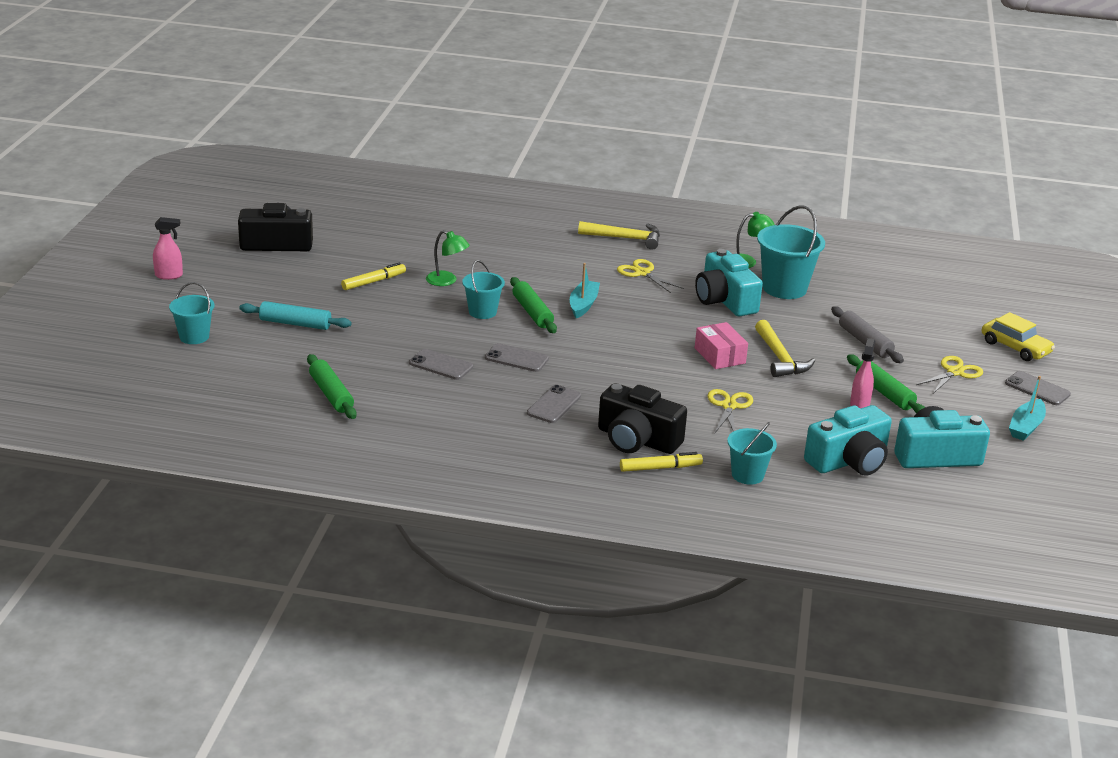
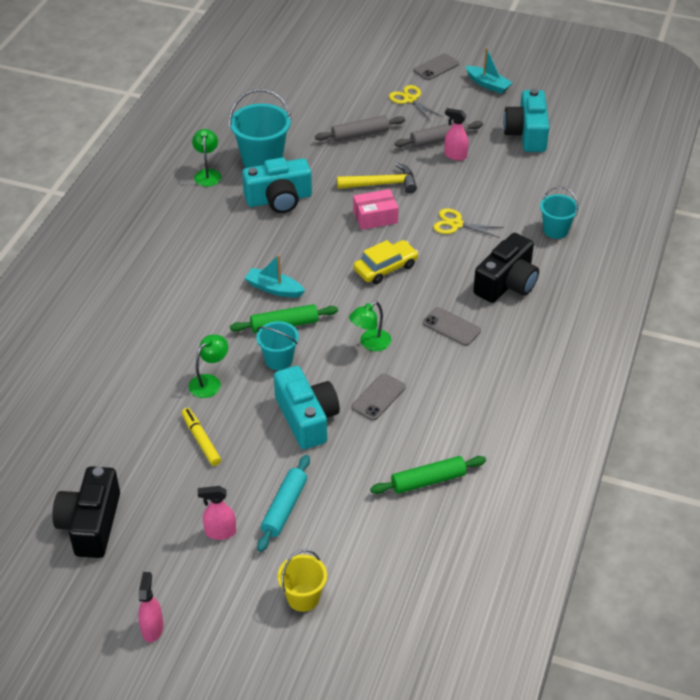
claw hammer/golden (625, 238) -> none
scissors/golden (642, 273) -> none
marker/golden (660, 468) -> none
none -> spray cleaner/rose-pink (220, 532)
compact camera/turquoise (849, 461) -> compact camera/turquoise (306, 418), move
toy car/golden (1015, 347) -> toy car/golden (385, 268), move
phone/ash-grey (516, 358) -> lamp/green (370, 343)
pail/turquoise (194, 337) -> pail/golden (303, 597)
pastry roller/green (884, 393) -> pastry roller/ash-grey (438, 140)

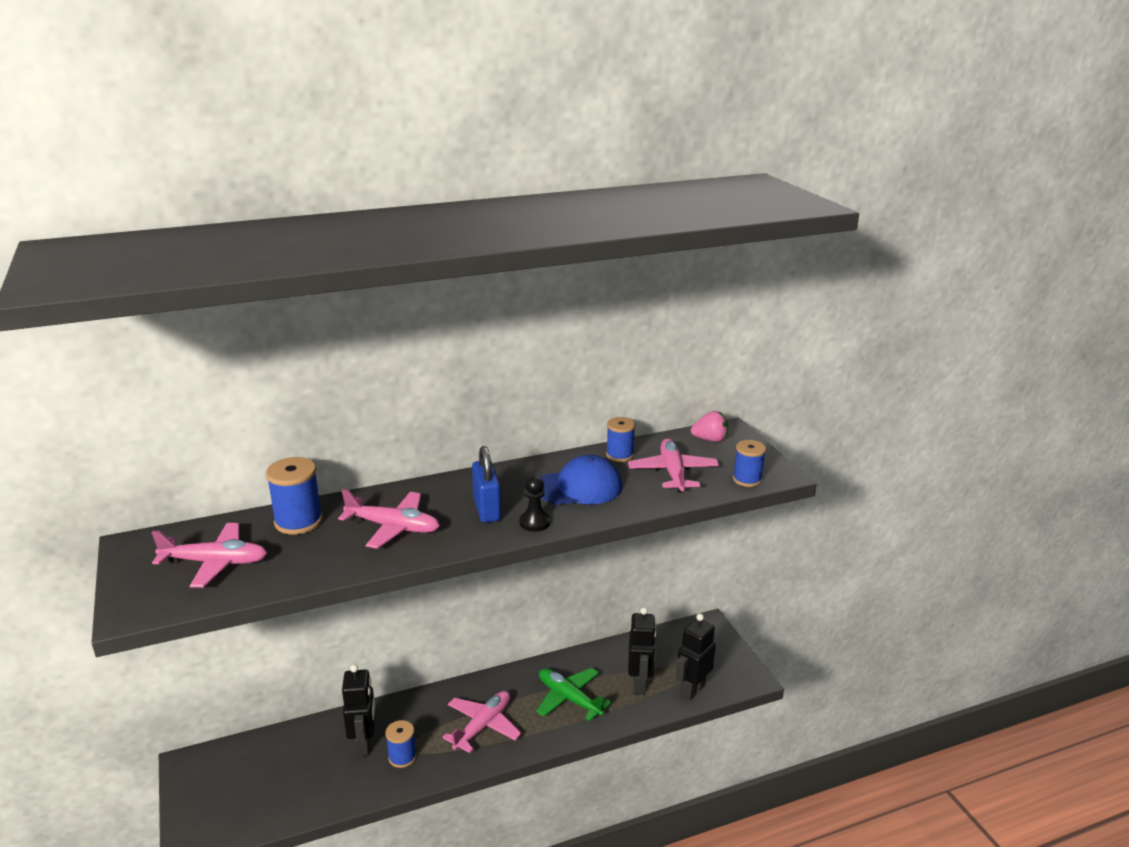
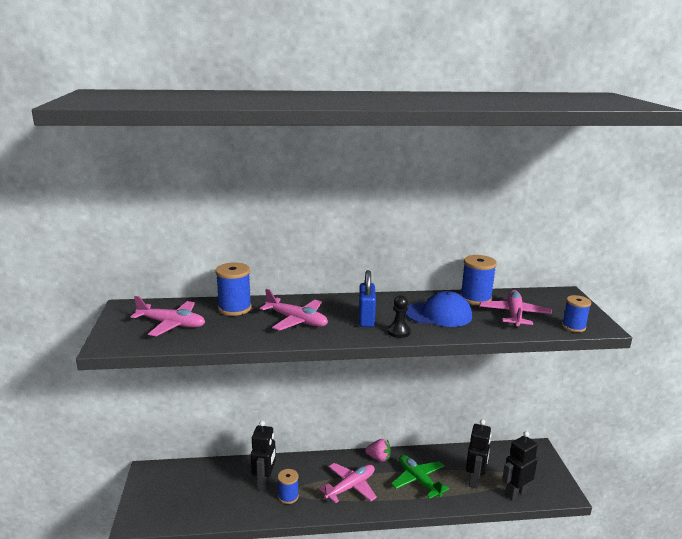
strawberry/rose-pink (710, 439) -> strawberry/rose-pink (378, 458), move
spool/blue (619, 455) -> spool/blue (475, 298), x1.50

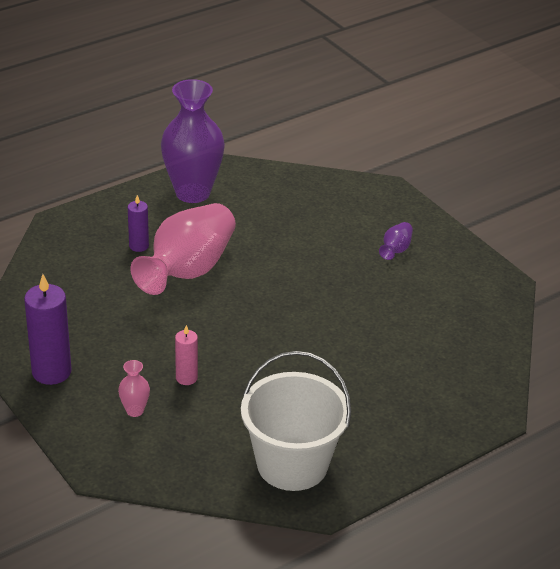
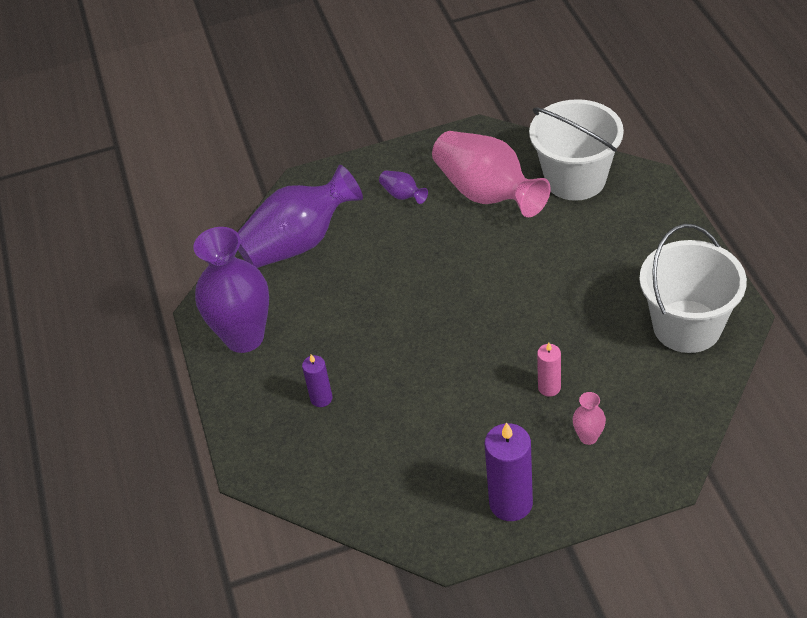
none -> tall vase/royal purple (298, 242)
none -> pail/white (575, 179)
tall vase/rose-pink (188, 270) -> tall vase/rose-pink (487, 193), move

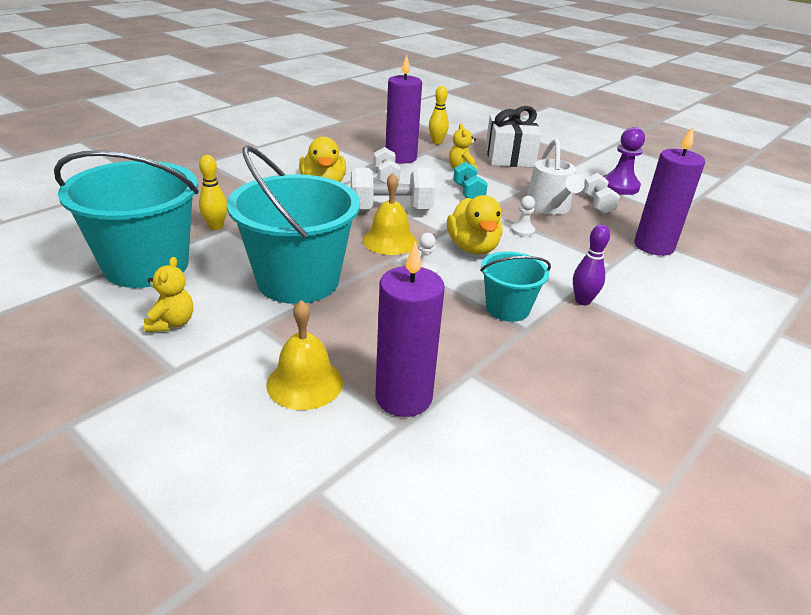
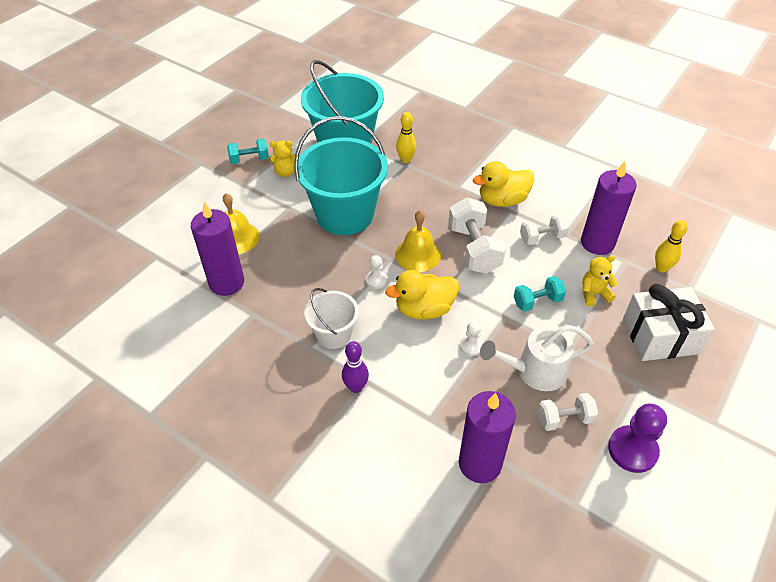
none -> dumbbell/turquoise (249, 159)
pail/turquoise (507, 308) -> pail/white (334, 334)

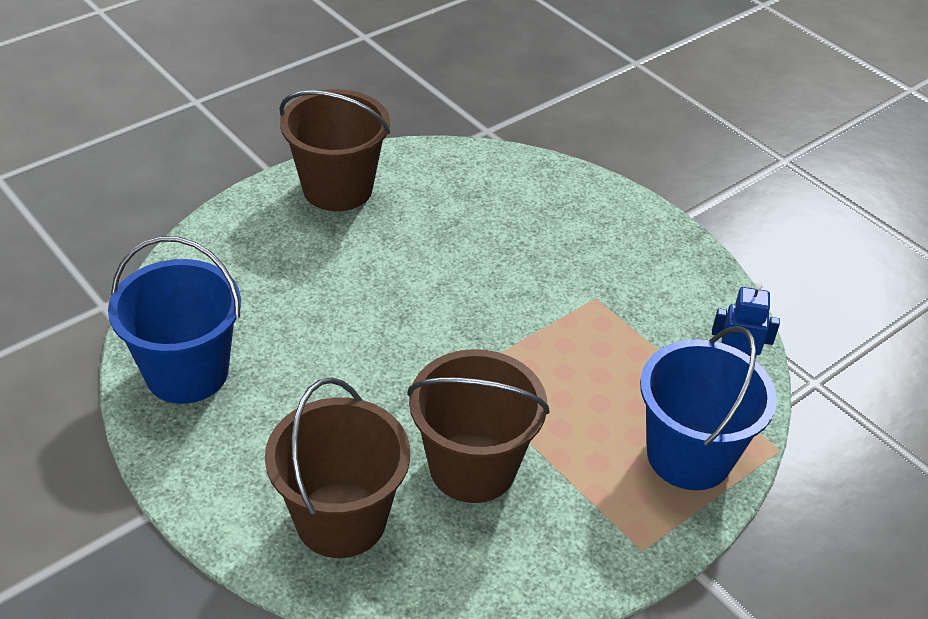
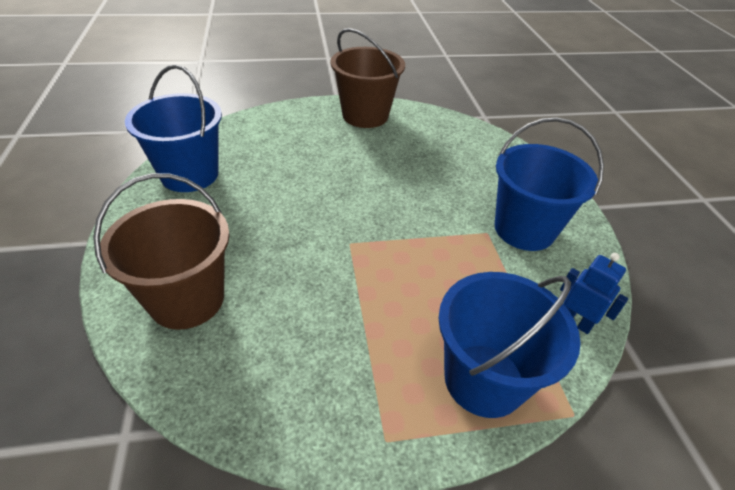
pail/brown (472, 467) -> none
none -> pail/blue (524, 229)

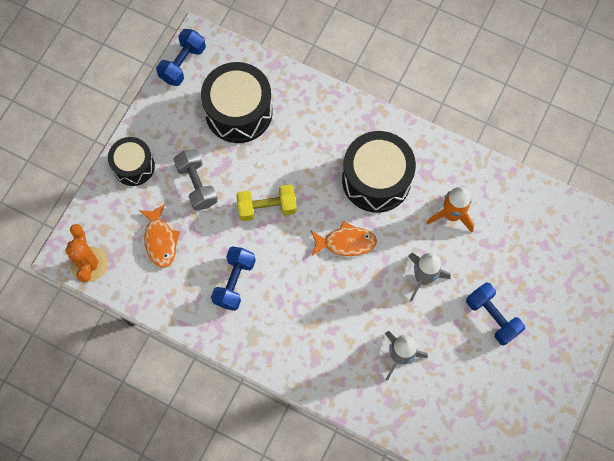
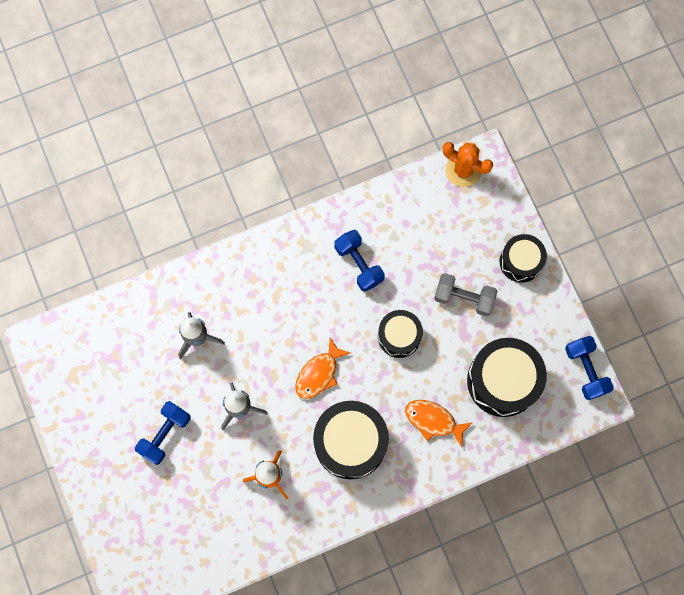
fish figure/bright orange (160, 240) -> fish figure/bright orange (433, 420), move
dumbbell/golden (267, 207) -> snare drum/jet-black (399, 336)
dumbbell/blue (492, 317) -> dumbbell/blue (165, 434), 60 degrees counterclockwise

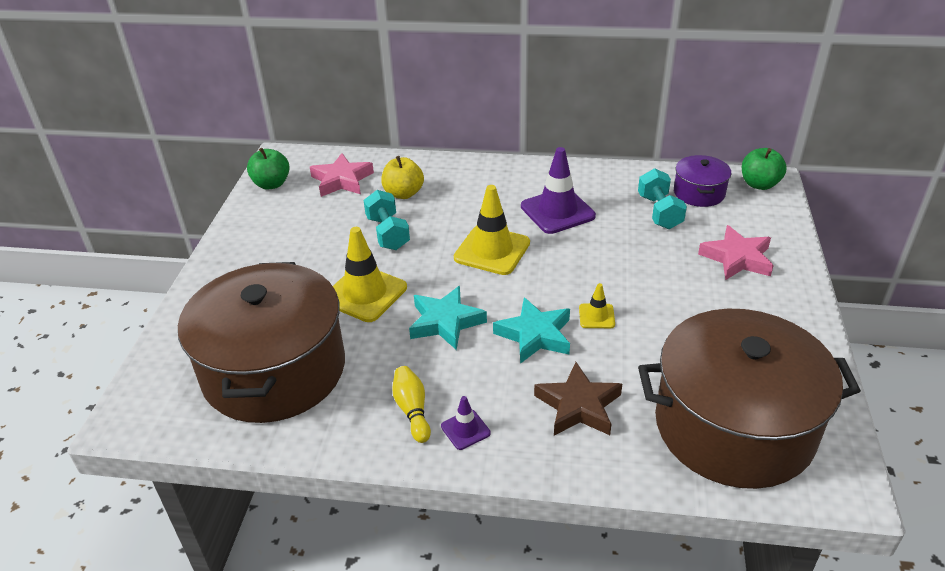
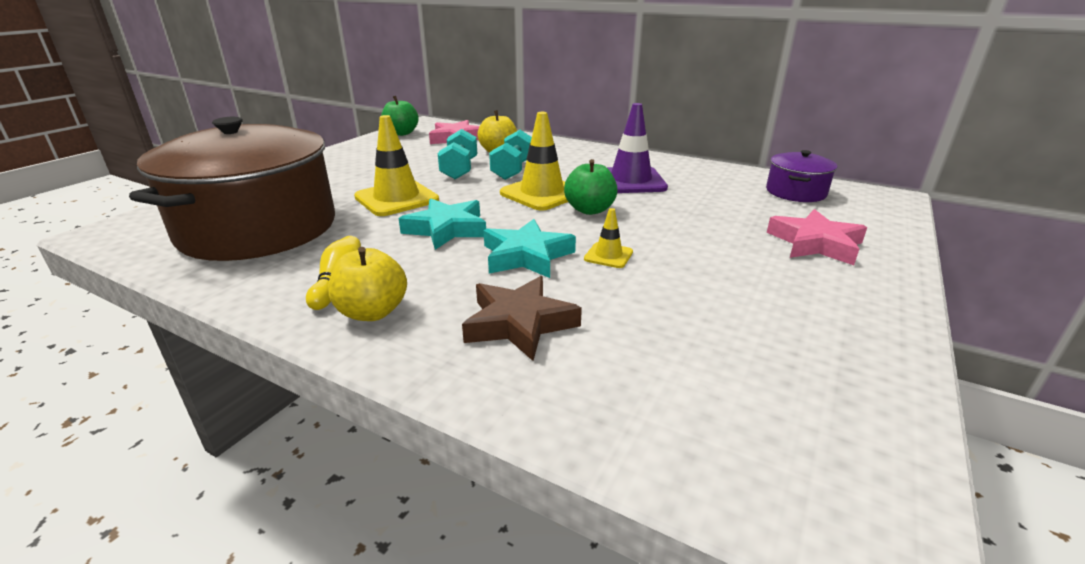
stockpot/brown (734, 426) -> none
dumbbell/turquoise (659, 212) -> dumbbell/turquoise (513, 170), move
apple fruit/green (759, 184) -> apple fruit/green (590, 210), move
safety cone/royal purple (465, 430) -> apple fruit/golden (372, 312)

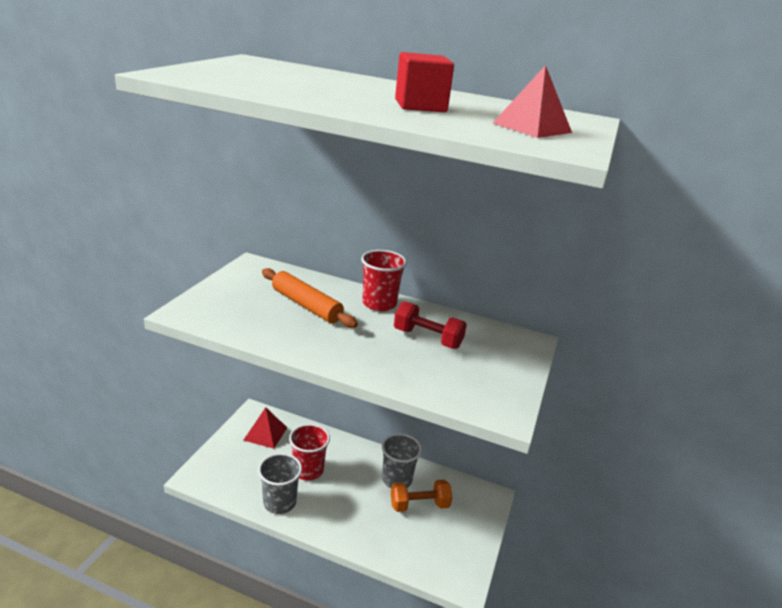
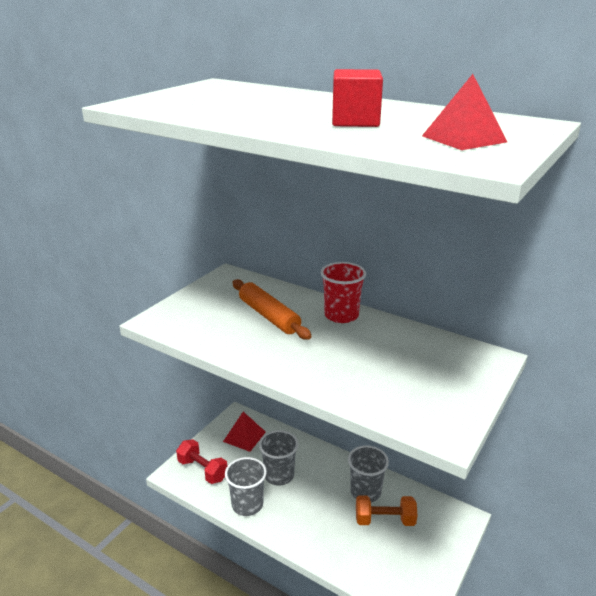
dumbbell/red (427, 338) -> dumbbell/red (202, 470), move
tumbler/red (308, 470) -> tumbler/ash-grey (279, 475)

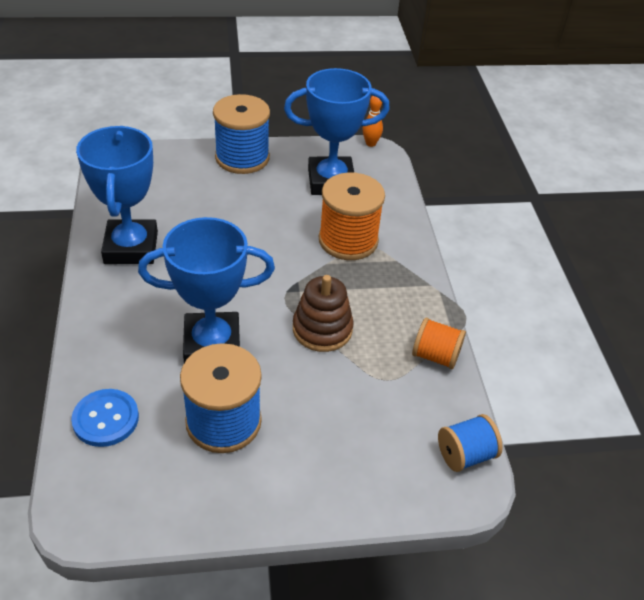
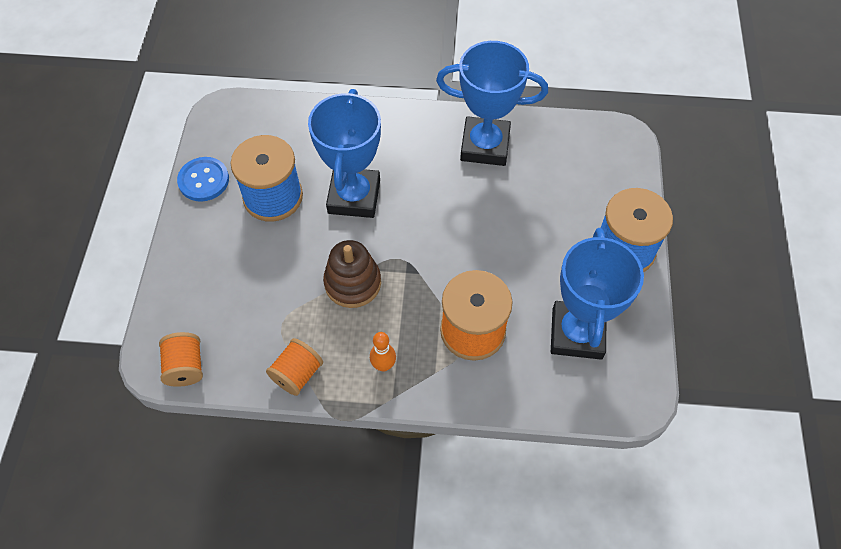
sewing button/blue (106, 419) -> sewing button/blue (203, 180), move
bowling pin/bright orange (370, 143) -> bowling pin/bright orange (383, 365), move
spool/blue (465, 455) -> spool/bright orange (185, 367)

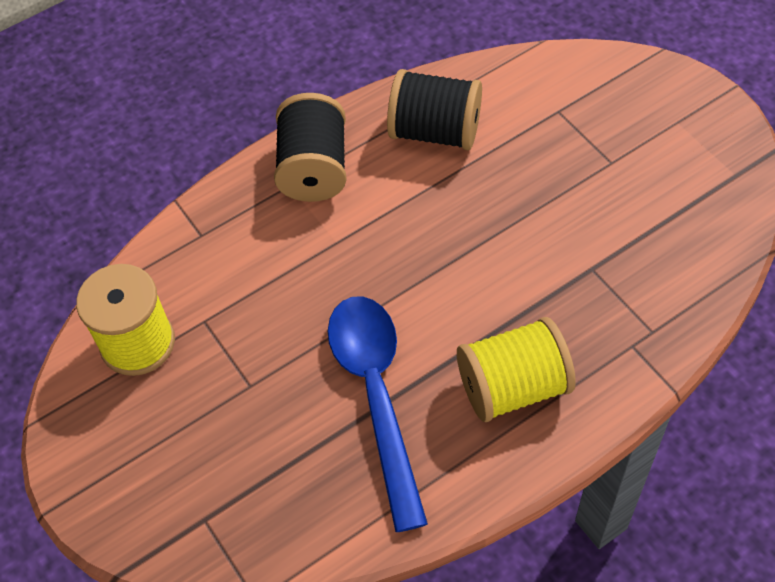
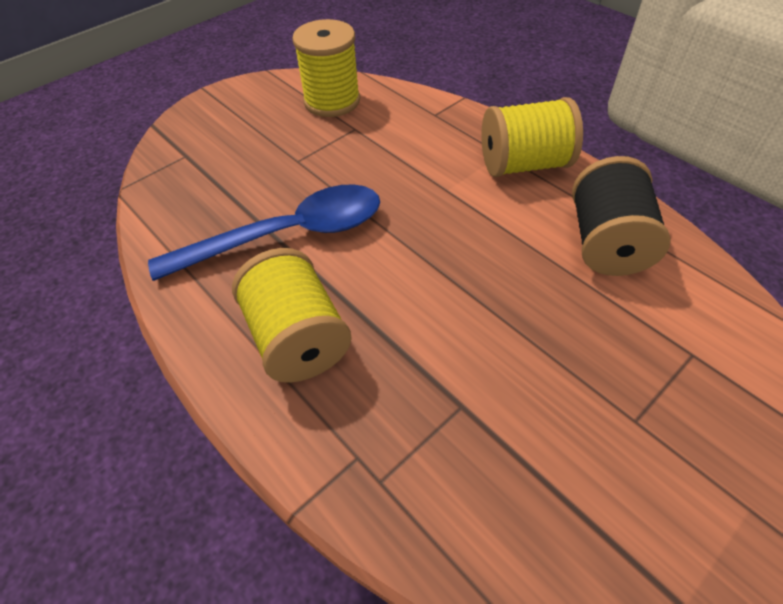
spool/jet-black (314, 169) -> spool/golden (523, 164)

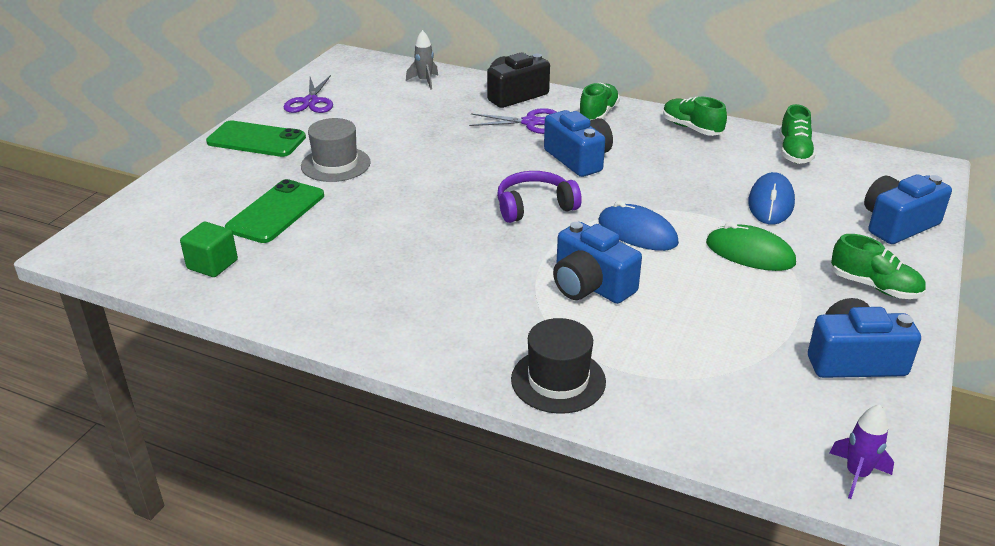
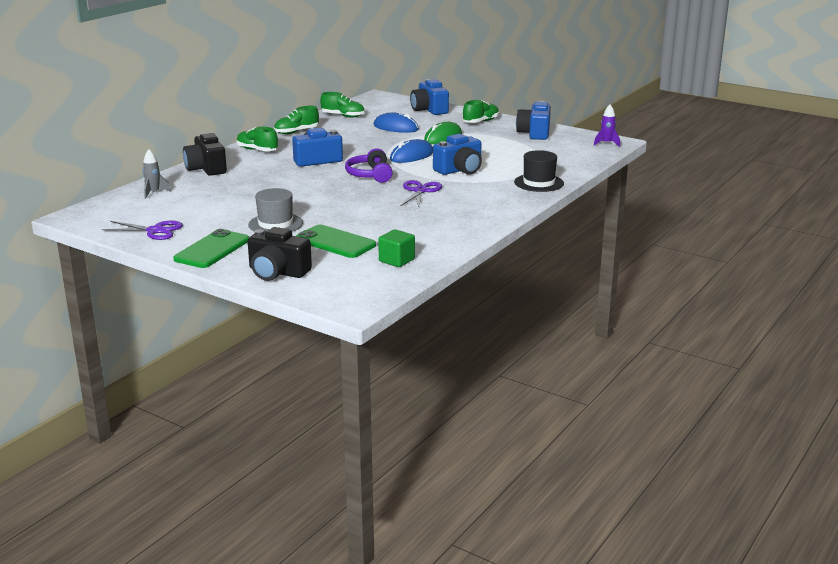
none -> compact camera/jet-black (277, 272)
scissors/royal purple (530, 122) -> scissors/royal purple (420, 191), move

